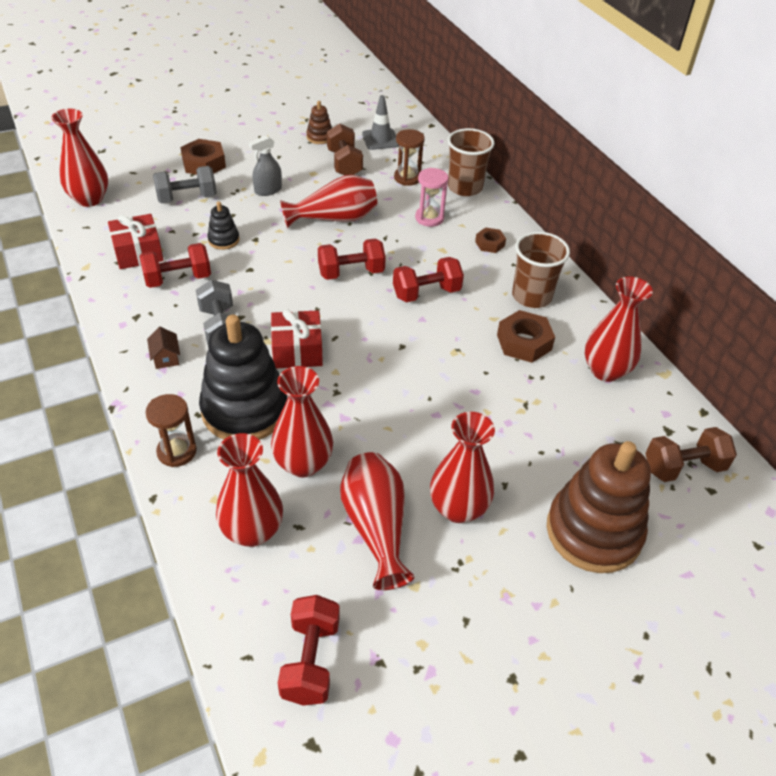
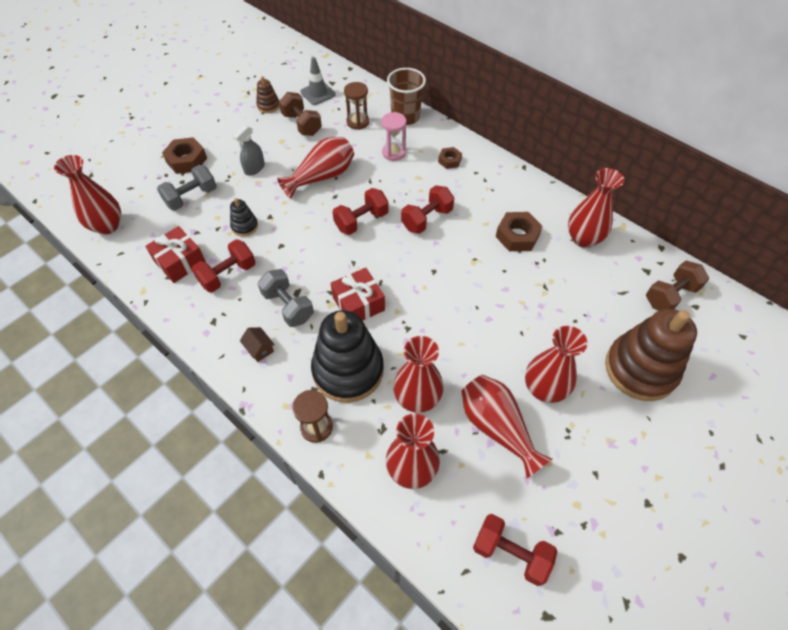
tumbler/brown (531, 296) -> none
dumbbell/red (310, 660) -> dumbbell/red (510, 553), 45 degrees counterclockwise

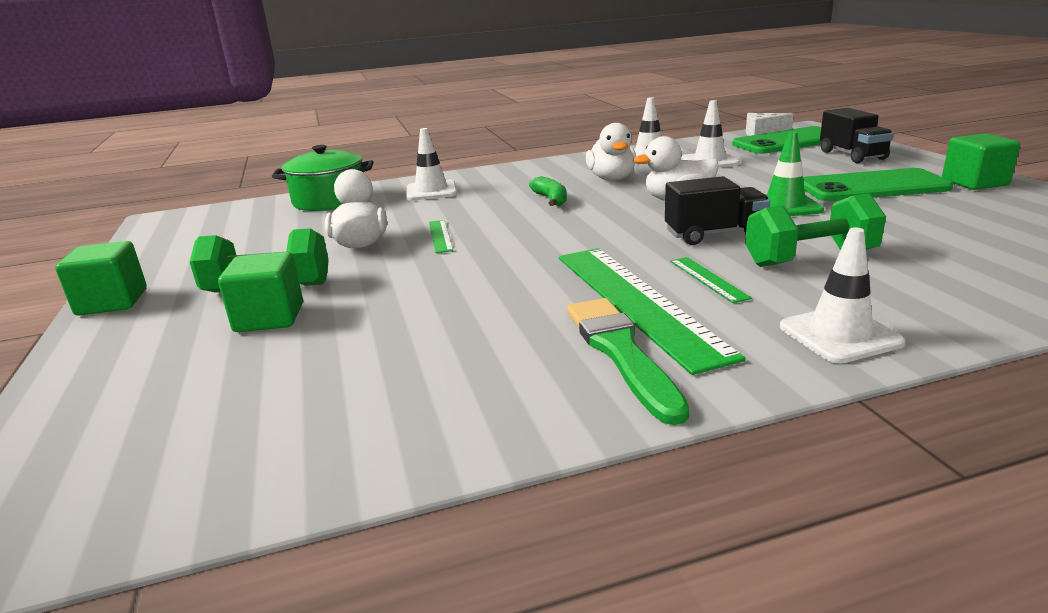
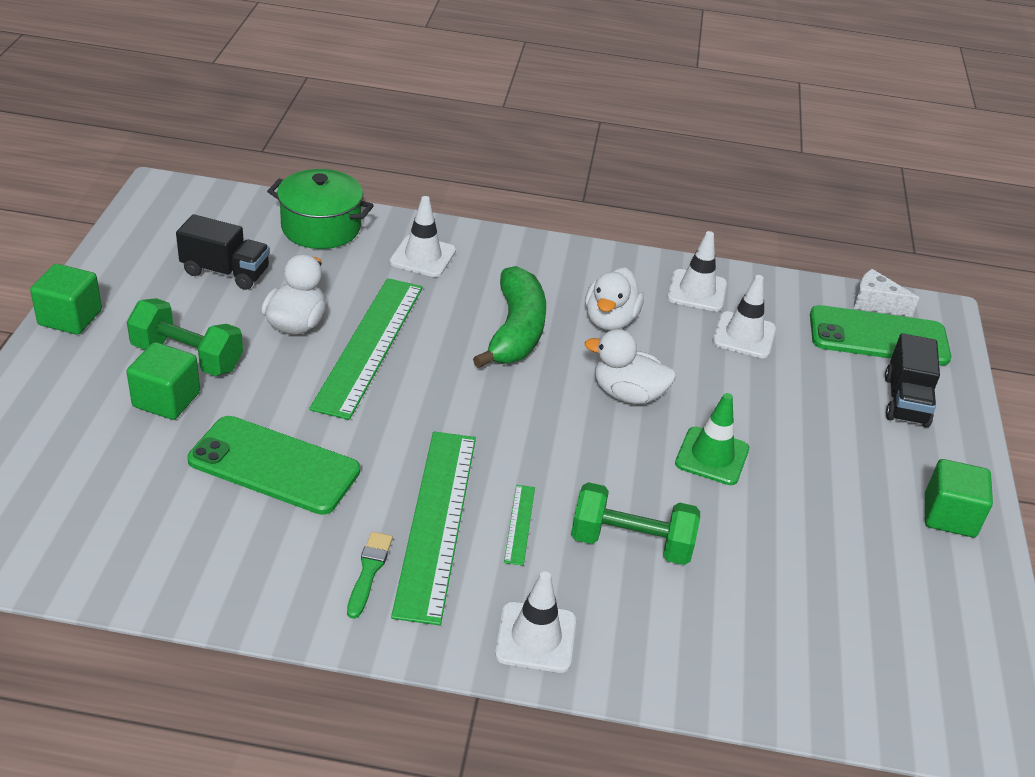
toy truck/jet-black (714, 234) -> toy truck/jet-black (225, 272), move
phone/green (872, 187) -> phone/green (274, 465), move
straightedge/green (440, 236) -> straightedge/green (369, 345), x2.37
toy banana/green (551, 199) -> toy banana/green (516, 331), x1.92
paintbrush/green (621, 352) -> paintbrush/green (369, 571), x0.58

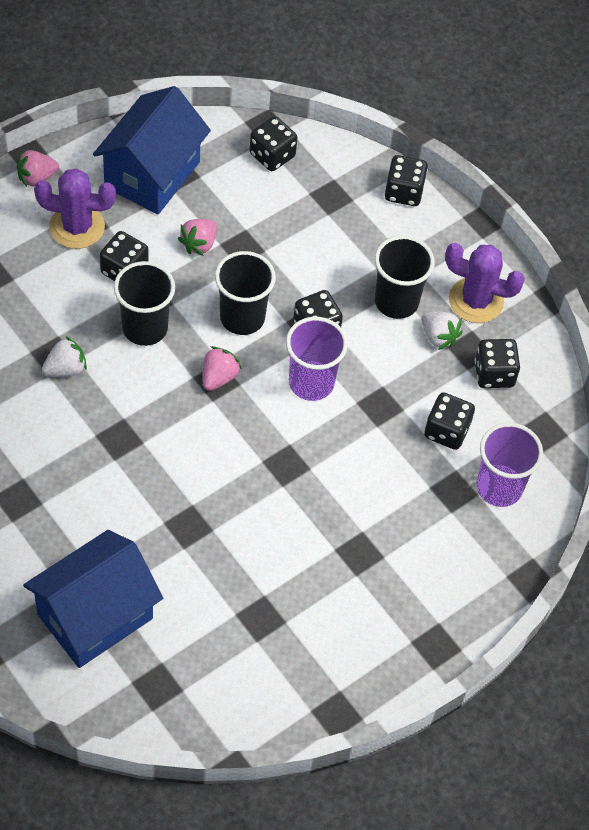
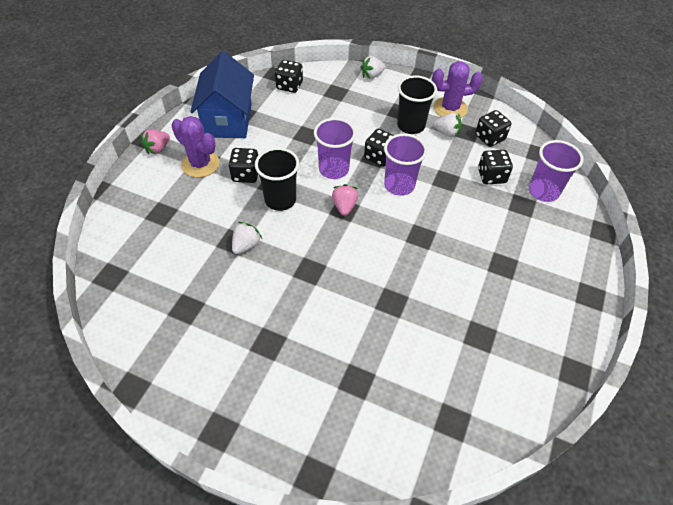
house/blue (95, 616) -> none
strawberry/rose-pink (199, 244) -> none
die/jet-black (404, 192) -> strawberry/white (372, 75)
tumbler/jet-black (242, 318) -> tumbler/royal purple (334, 169)
cactus/royal purple (77, 227) -> cactus/royal purple (200, 164), 60 degrees clockwise

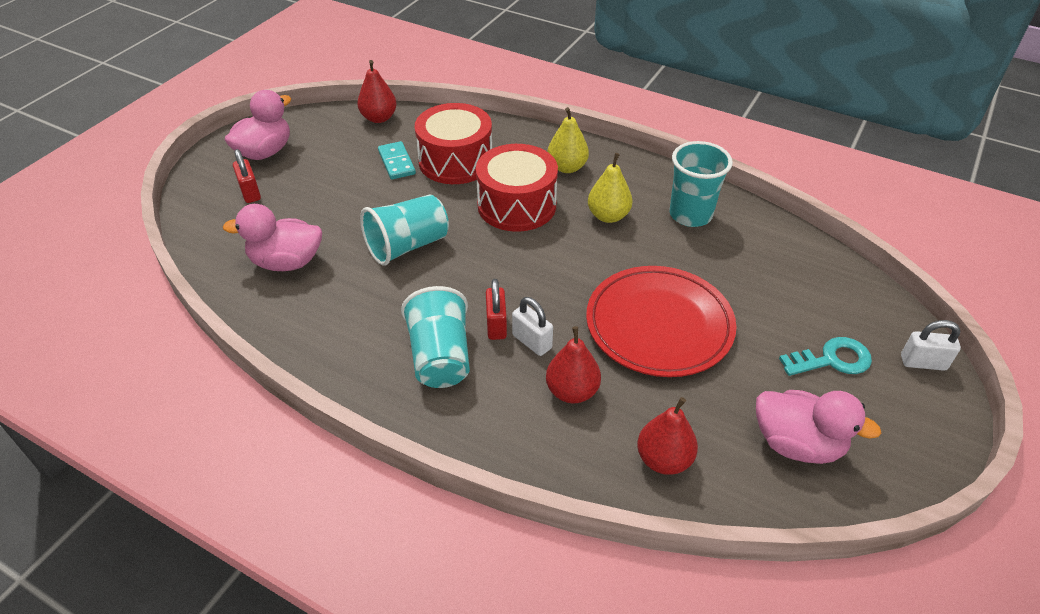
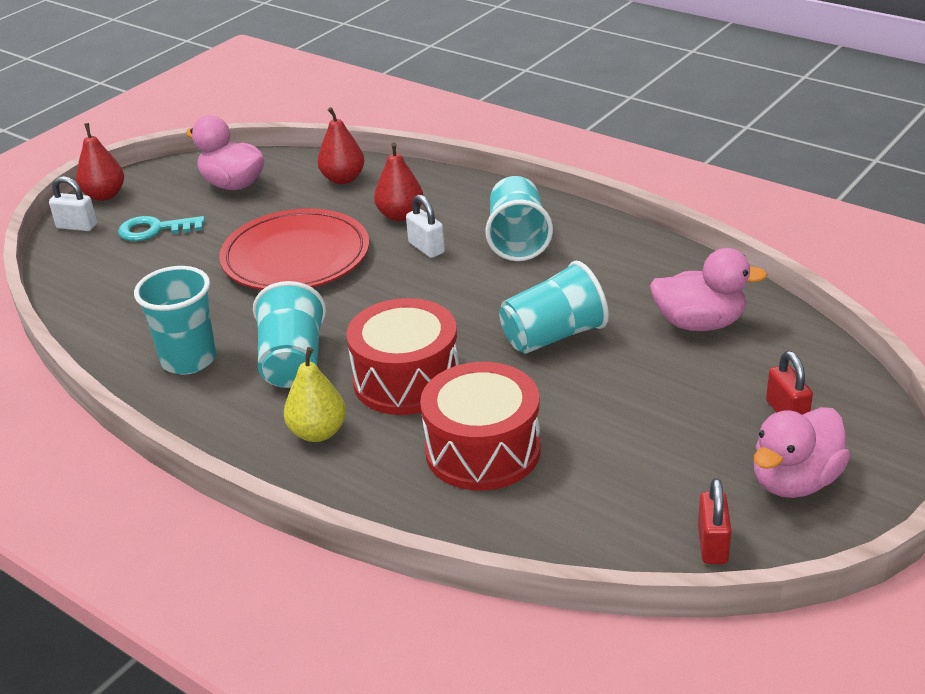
domino piece/turquoise (396, 162) -> none
toy pear/red (379, 118) -> toy pear/red (104, 195), move
lock/red (496, 325) -> lock/red (712, 545), move
toy pear/golden (608, 216) -> tumbler/turquoise (293, 362)

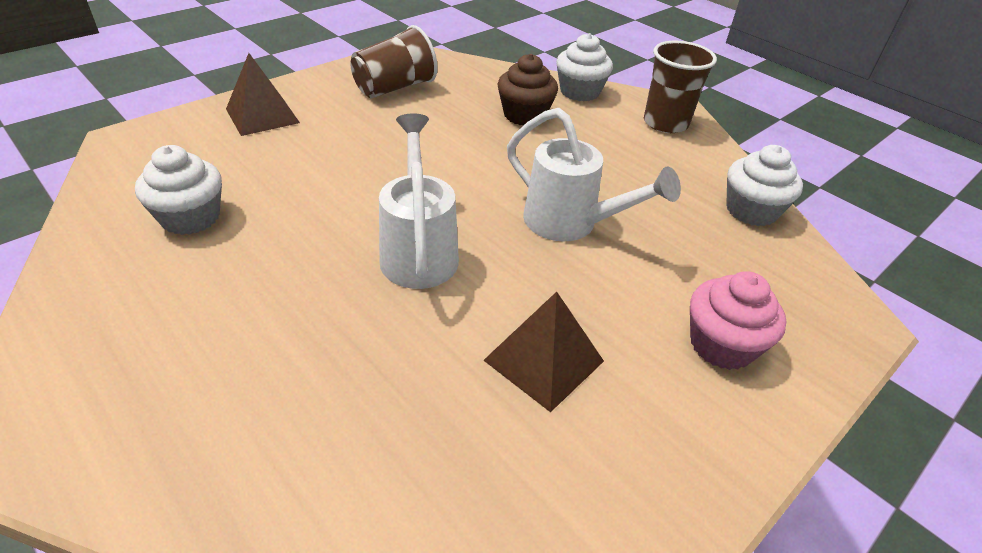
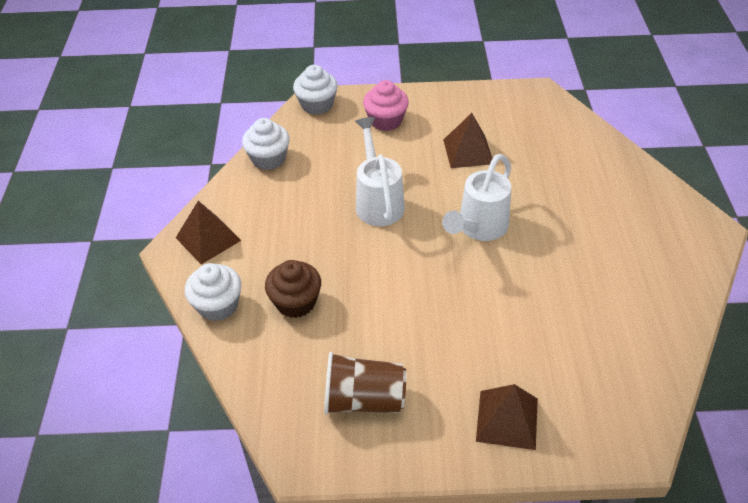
muffin/white (190, 217) -> muffin/white (317, 105), move
tumbler/brown (665, 123) -> pyramid/brown (208, 239)

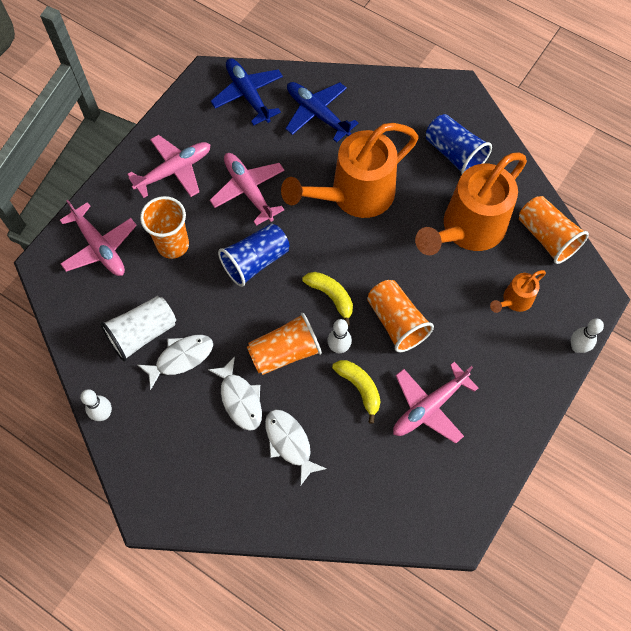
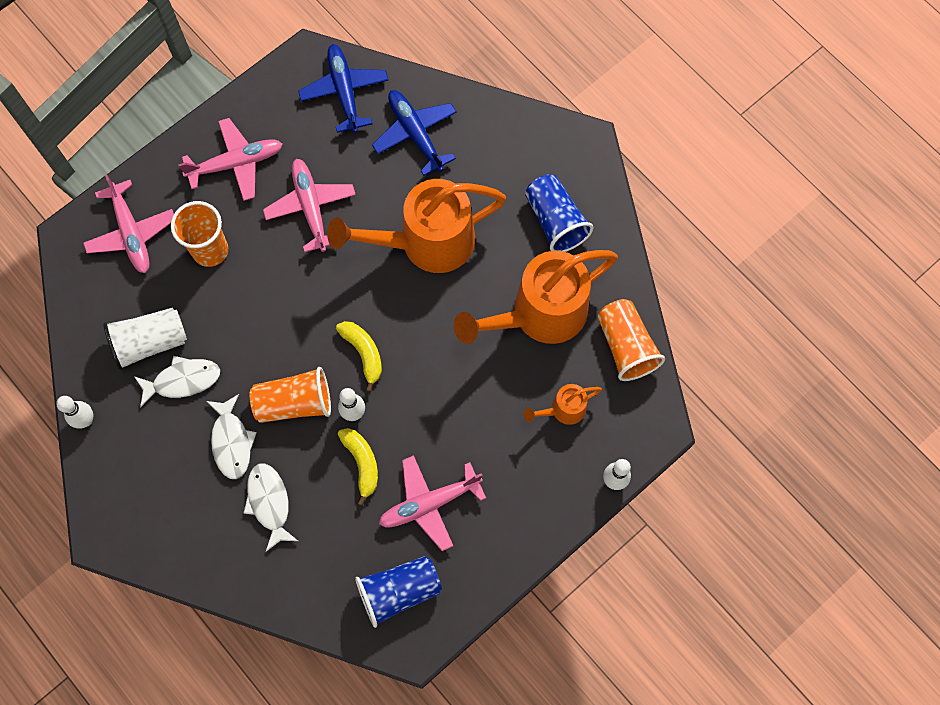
tumbler/bright orange (396, 322) -> none
tumbler/blue (255, 261) -> tumbler/blue (399, 591), move

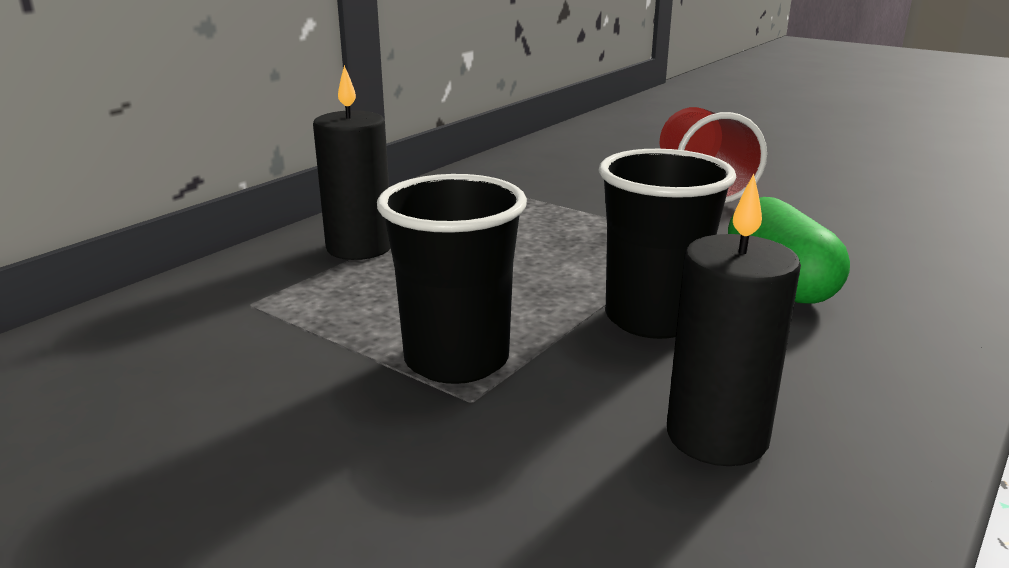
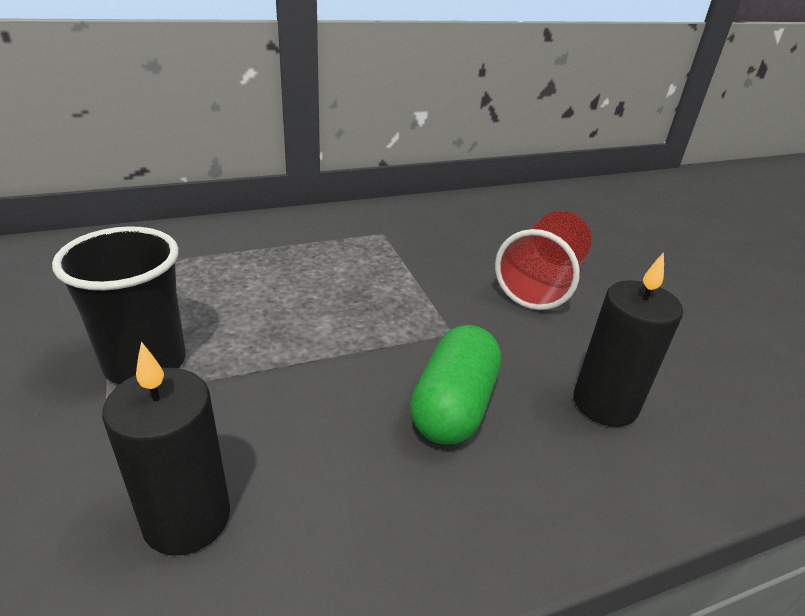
tumbler/jet-black (653, 319) -> none
wax candle/jet-black (359, 247) -> wax candle/jet-black (605, 404), move

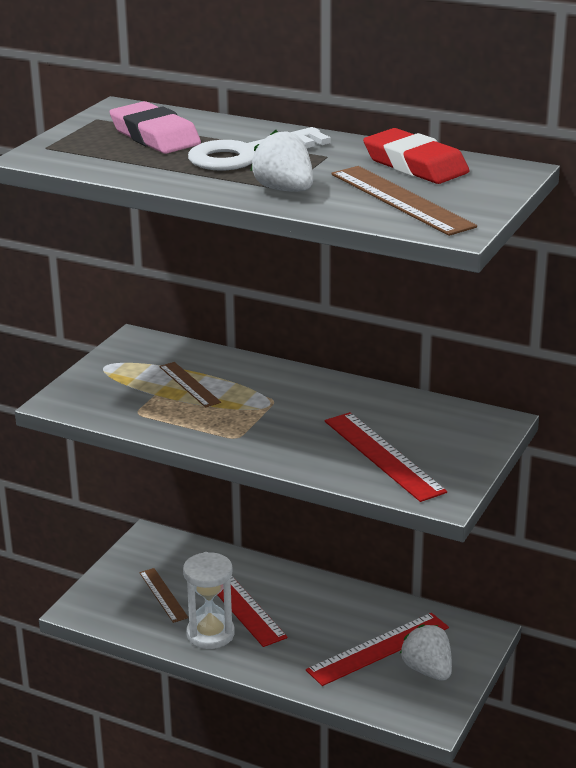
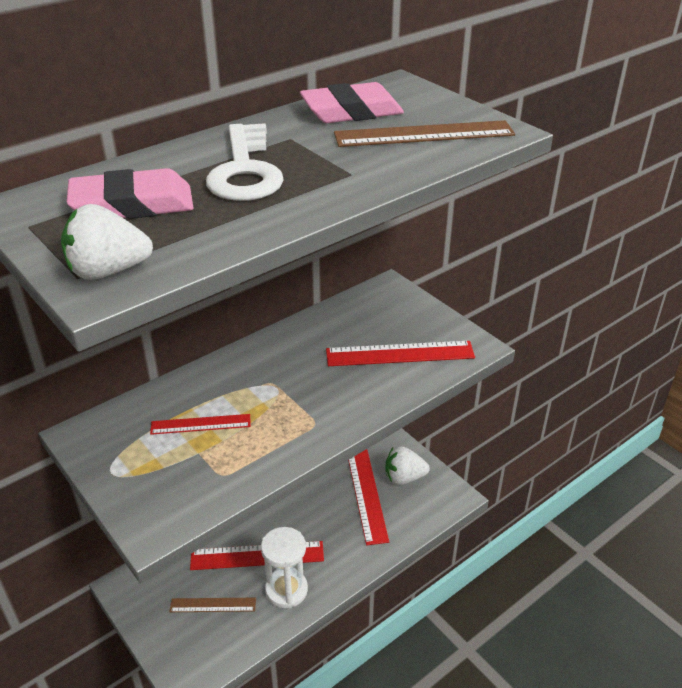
strawberry/white (284, 190) -> strawberry/white (108, 271), move
straightedge/brown (189, 384) -> straightedge/red (200, 424)
pencil eraser/red (415, 165) -> pencil eraser/rose-pink (351, 111)

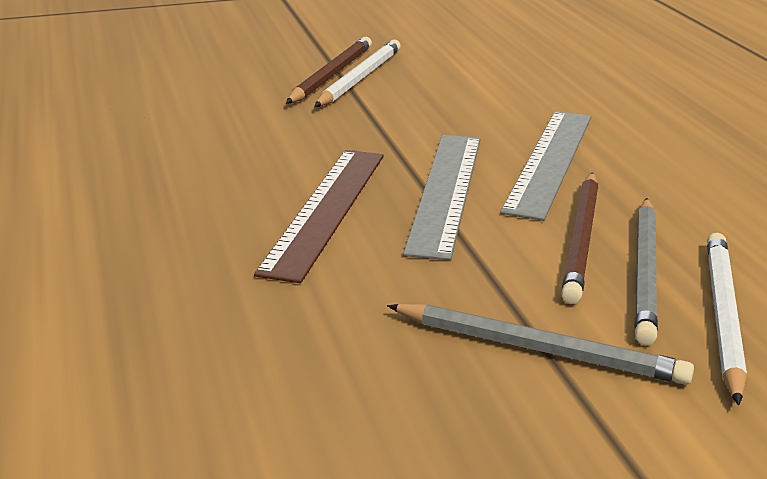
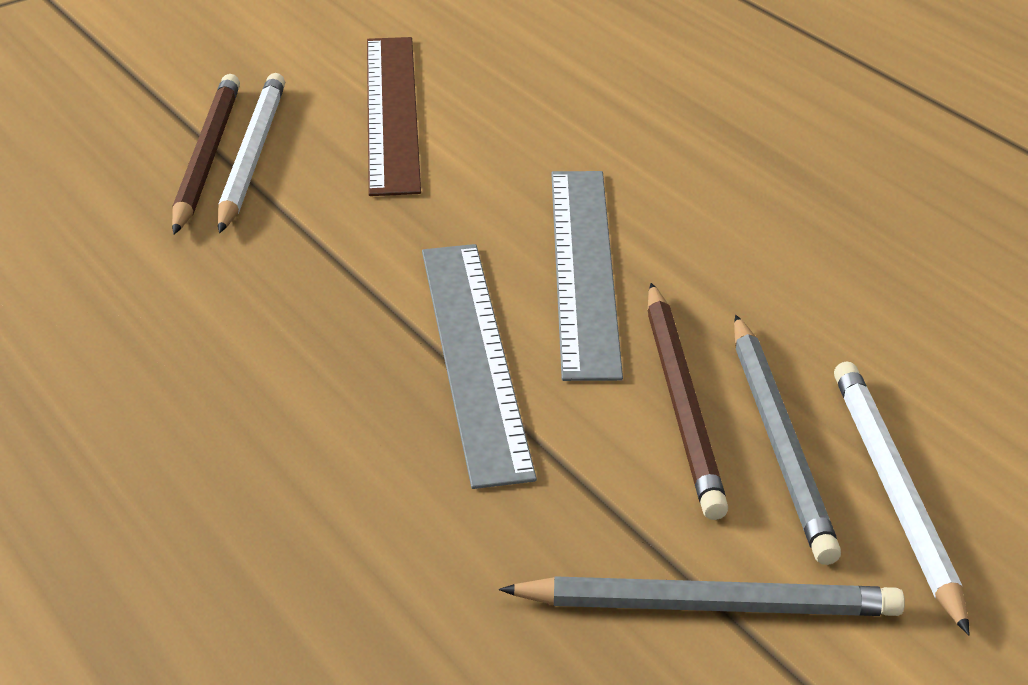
straightedge/brown (325, 210) -> straightedge/brown (391, 112), move

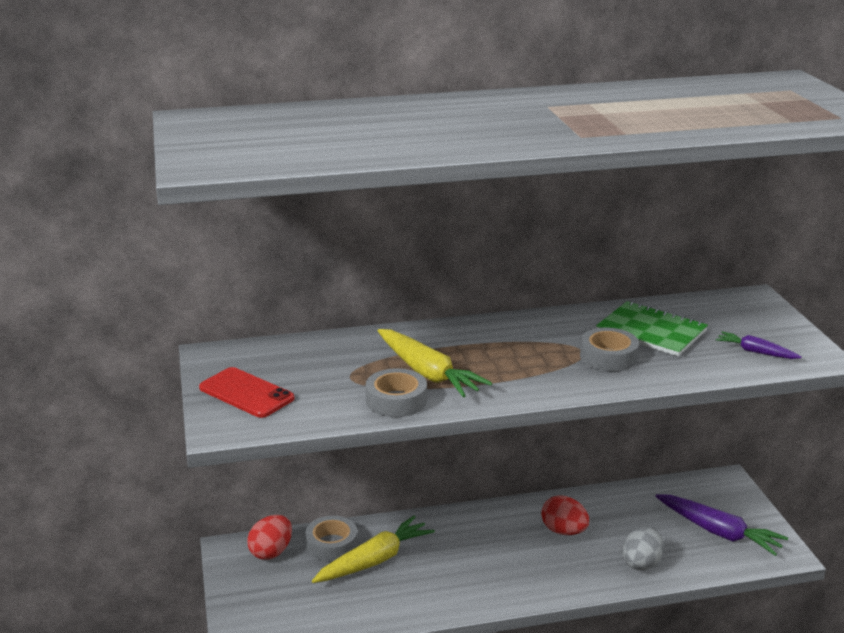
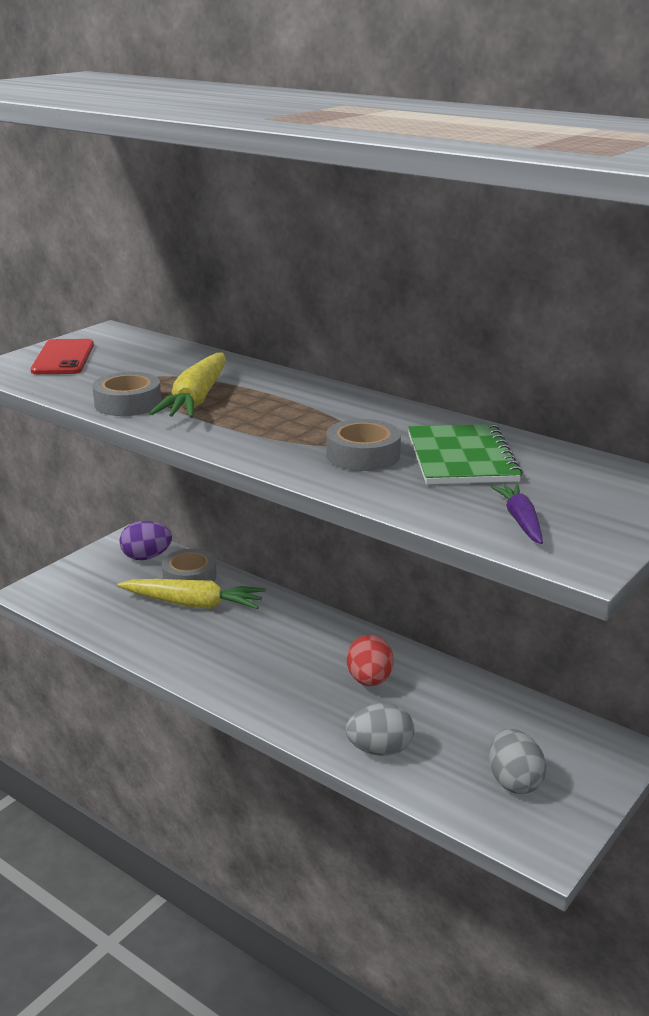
toy carrot/royal purple (719, 532) -> egg shape/ash-grey (514, 781)
egg shape/red (271, 552) -> egg shape/royal purple (146, 557)

